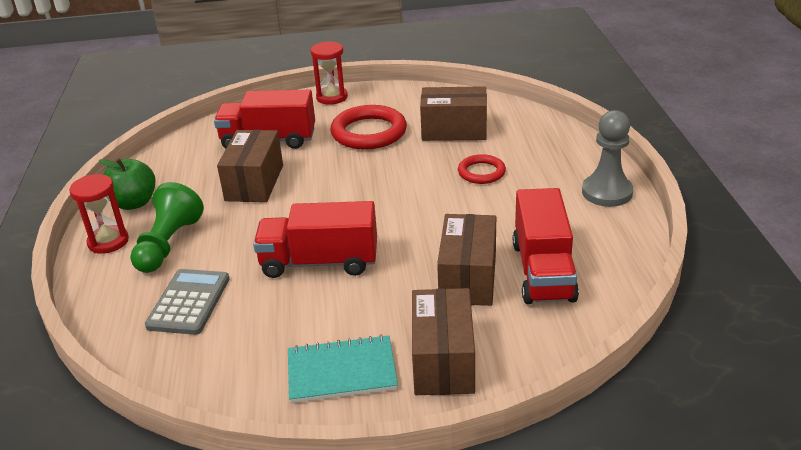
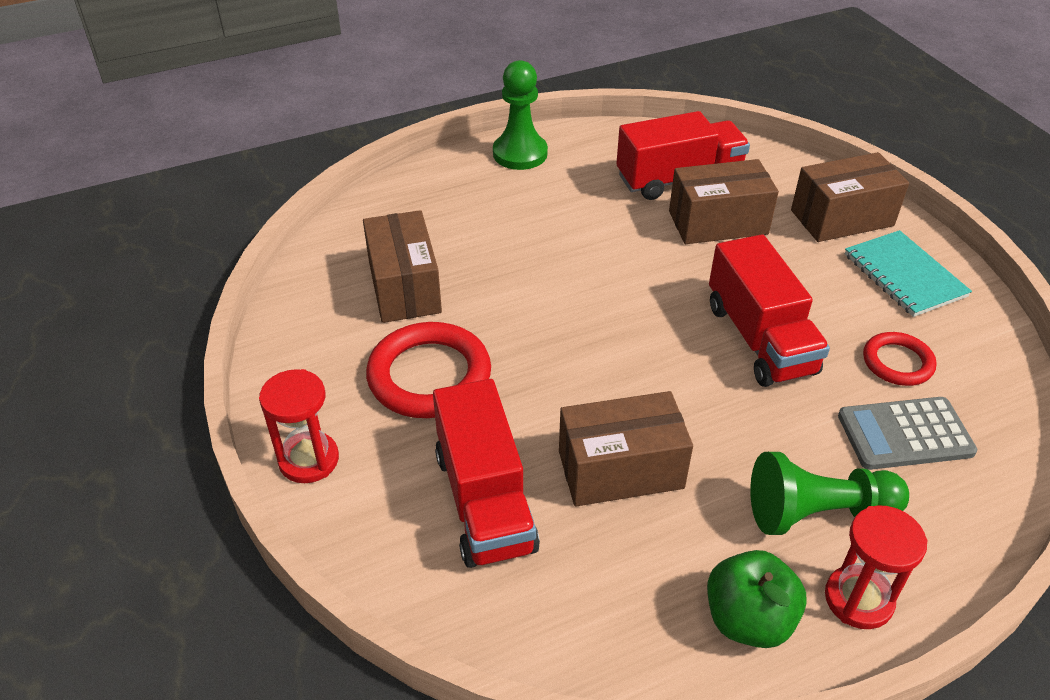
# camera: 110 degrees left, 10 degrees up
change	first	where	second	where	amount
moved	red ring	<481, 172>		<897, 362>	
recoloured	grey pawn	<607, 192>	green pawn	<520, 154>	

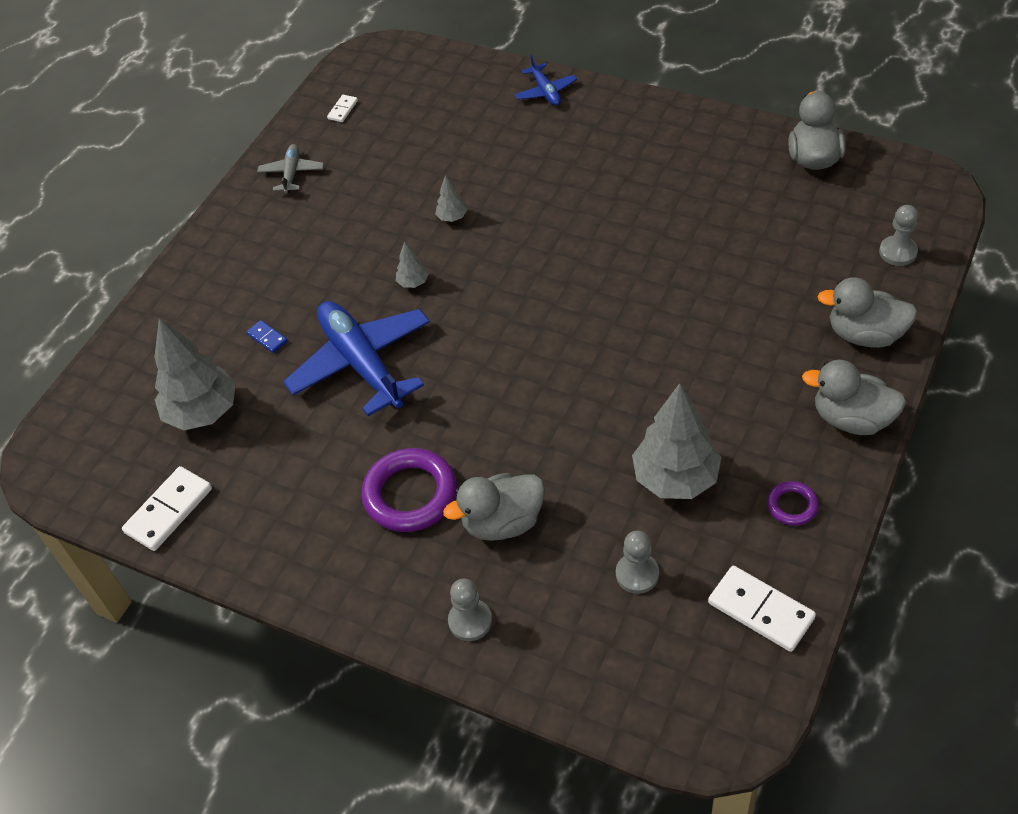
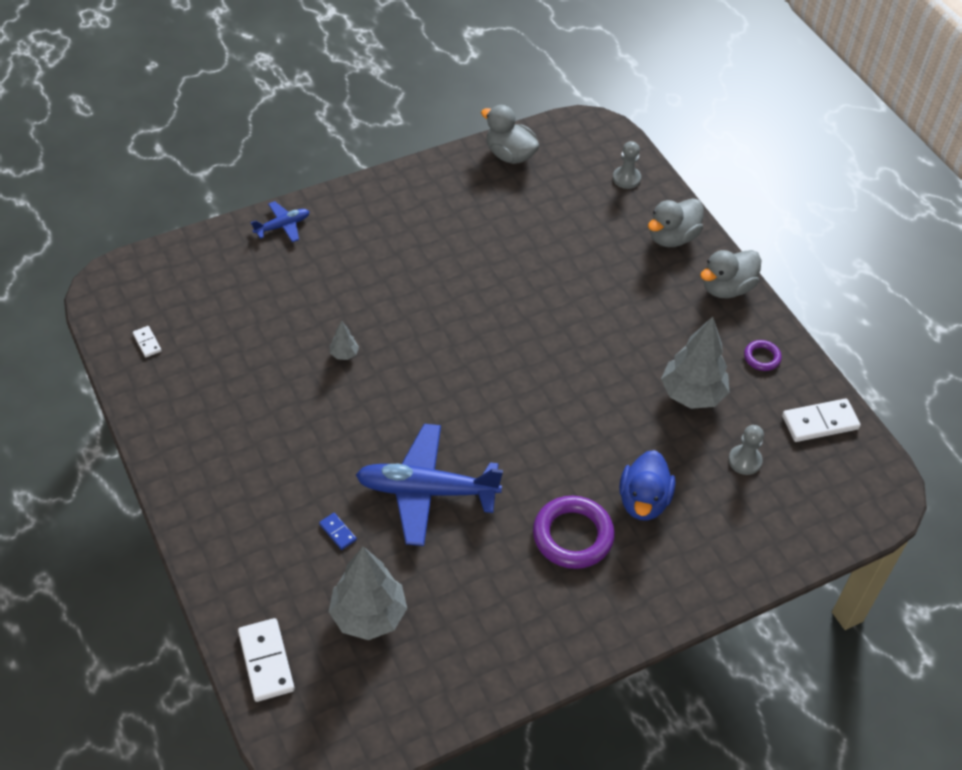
# camera: 60 degrees left, 0 degrees up
change	first	where	second	where	amount
removed	grey plane	<292, 173>			
removed	grey tree	<413, 282>			
removed	grey pawn	<470, 621>			
moved	white domino	<169, 510>		<266, 661>	
recoloured	grey duck	<502, 522>	blue duck	<643, 501>	
turned	blue domino	<267, 338>		<337, 532>	60 degrees clockwise
turned	blue plane	<545, 91>		<282, 226>	45 degrees counterclockwise

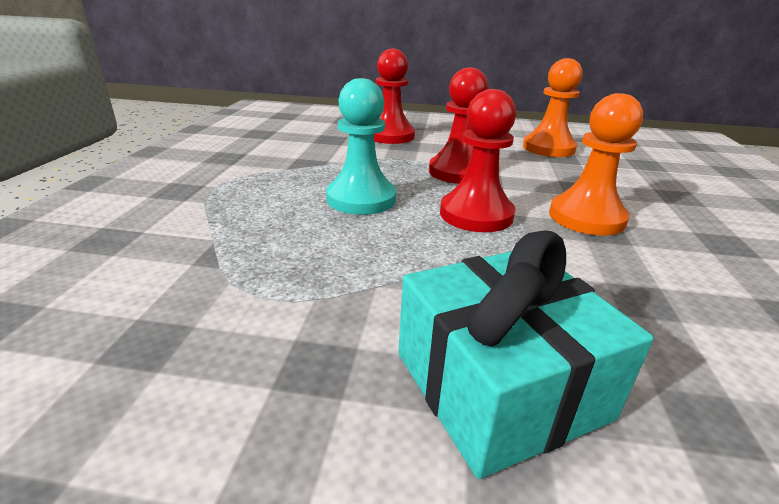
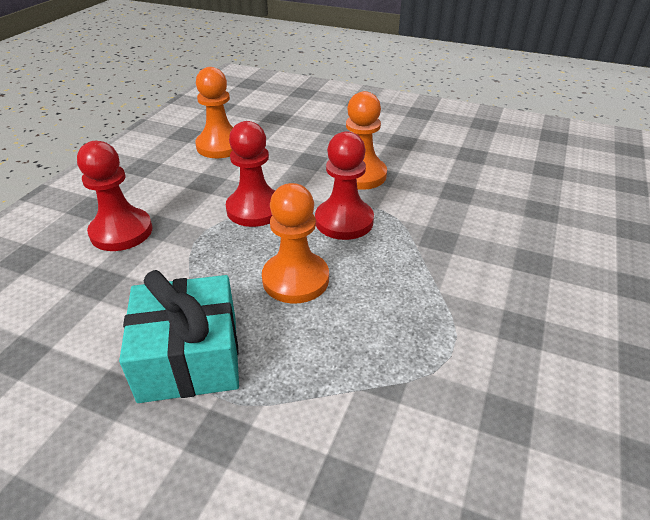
# camera: 75 degrees left, 10 degrees up
change	first	where	second	where	amount
moved	turquoise gift	<499, 385>		<189, 357>	
recoloured	turquoise pawn	<361, 199>	orange pawn	<295, 279>	

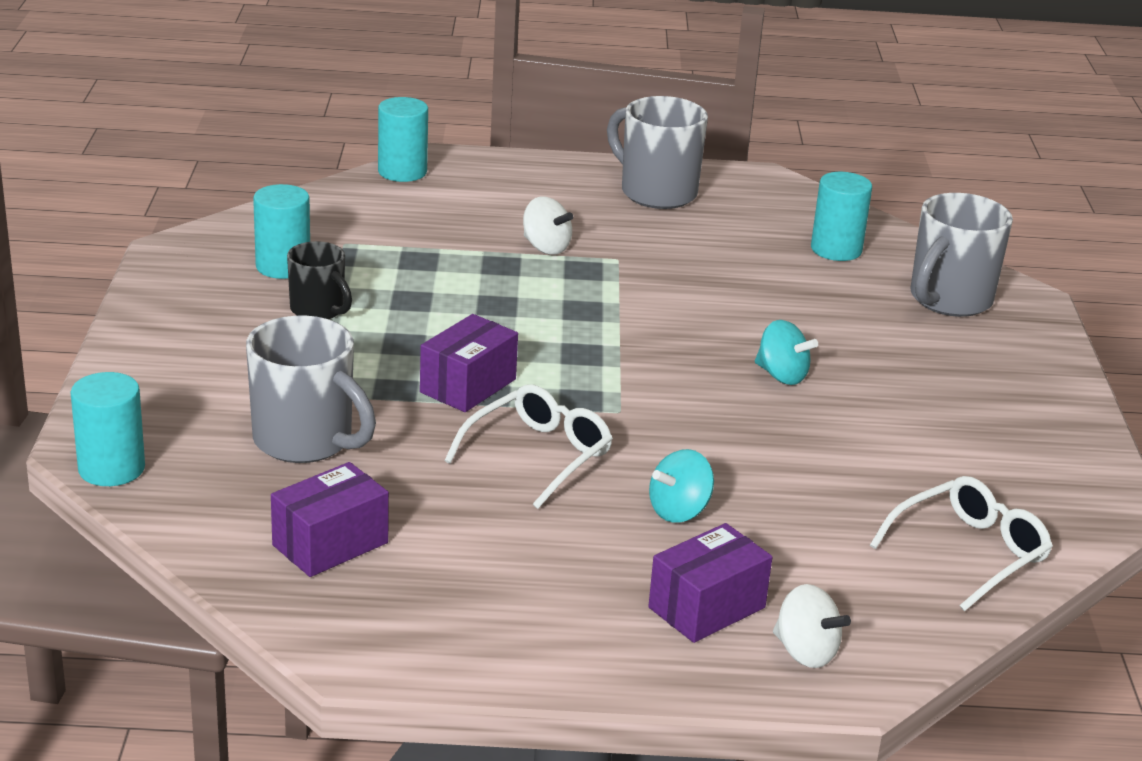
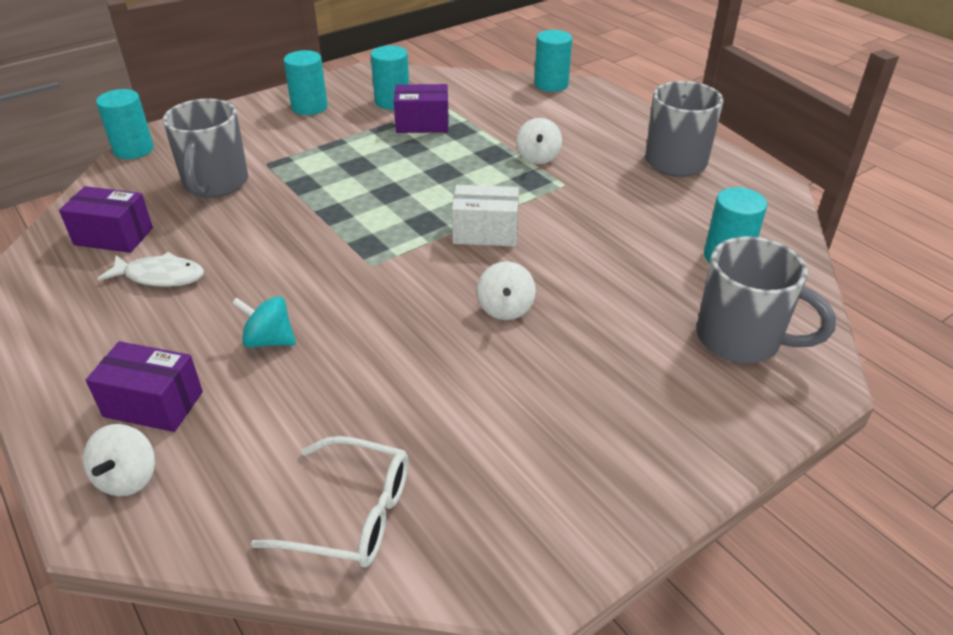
# camera: 55 degrees right, 10 degrees up
change	first	where	second	where	amount
removed	black mug	<319, 310>			
removed	white glasses	<538, 456>			
added			white fish	<160, 276>	
added			turquoise cylinder	<309, 107>	
added			white box	<485, 232>	
moved	purple box	<468, 386>		<422, 124>	
recoloured	turquoise spinning top	<781, 375>	white spinning top	<505, 308>	
turned	grey mug	<948, 300>		<741, 340>	150 degrees counterclockwise

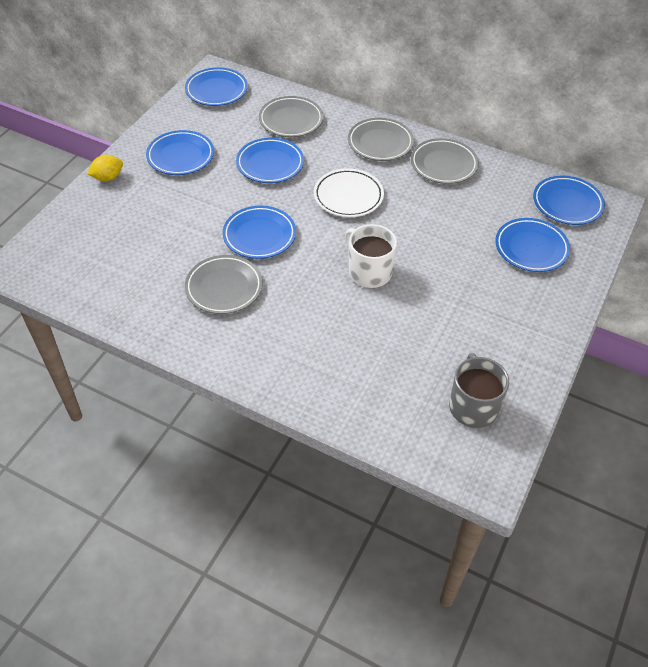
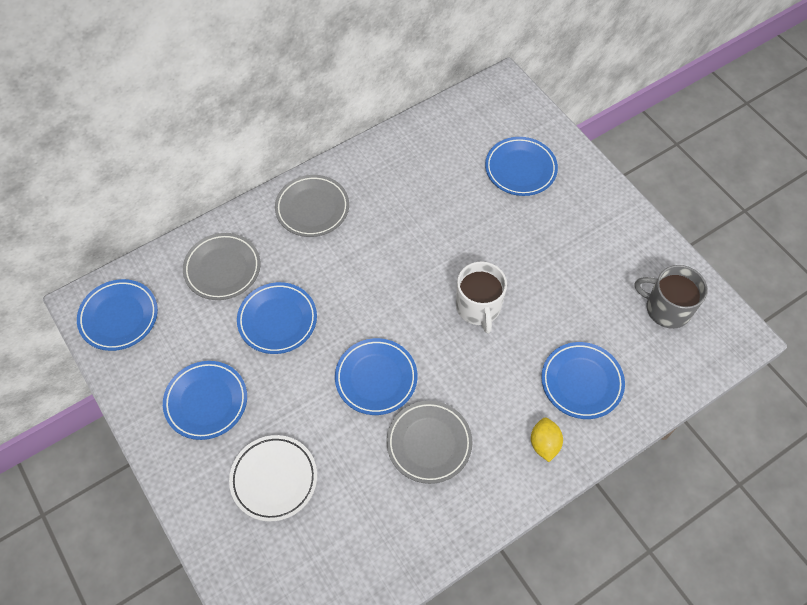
# camera: 60 degrees left, 10 degrees up
change	first	where	second	where	amount
removed	grey plate	<443, 164>			
moved	yellow lemon	<108, 177>		<544, 444>	
moved	white plate	<348, 196>		<274, 479>	
moved	blue plate	<567, 204>		<581, 382>	
turned	white mug	<369, 272>		<478, 307>	90 degrees counterclockwise

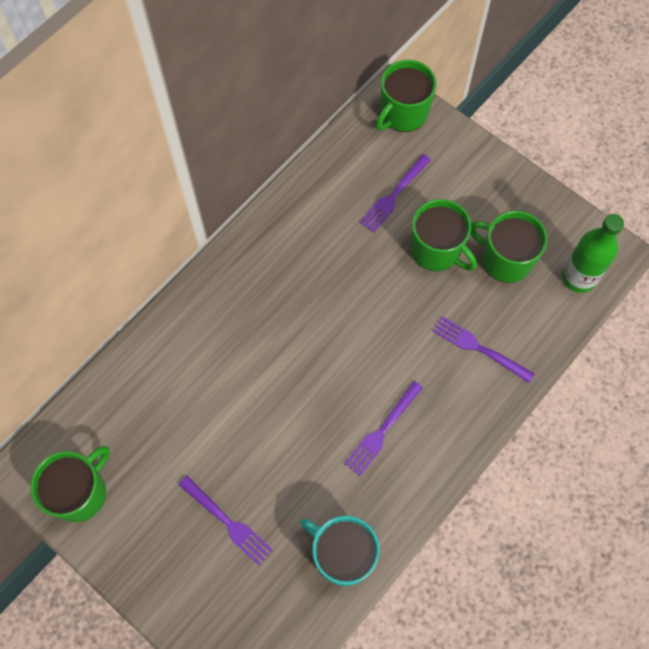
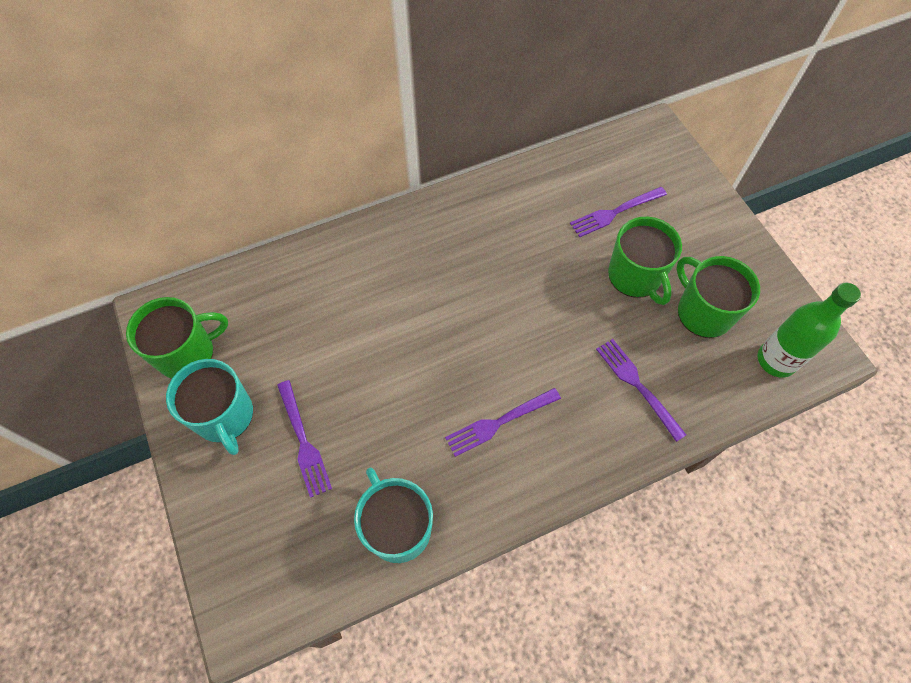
# camera: 25 degrees right, 5 degrees down
change	first	where	second	where	amount
removed	green mug	<403, 113>			
added			turquoise mug	<224, 416>	

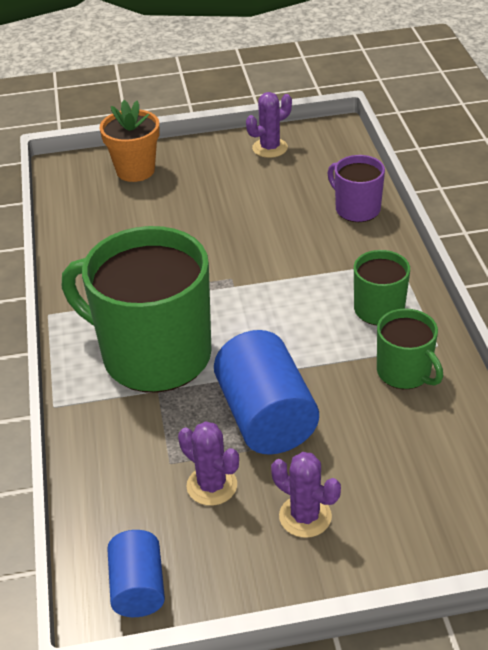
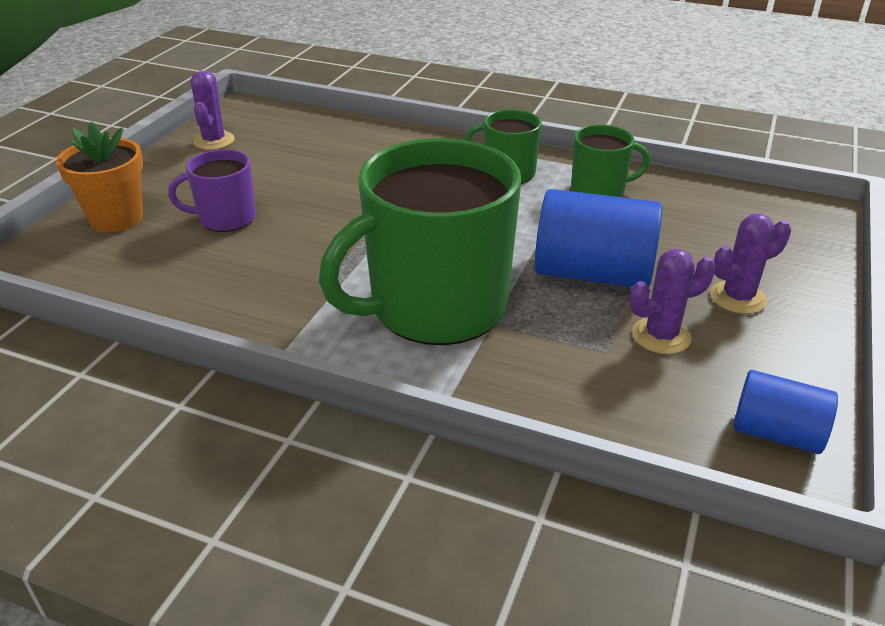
# camera: 60 degrees left, 5 degrees down
change	first	where	second	where	amount
moved	purple mug	<356, 209>		<226, 218>	

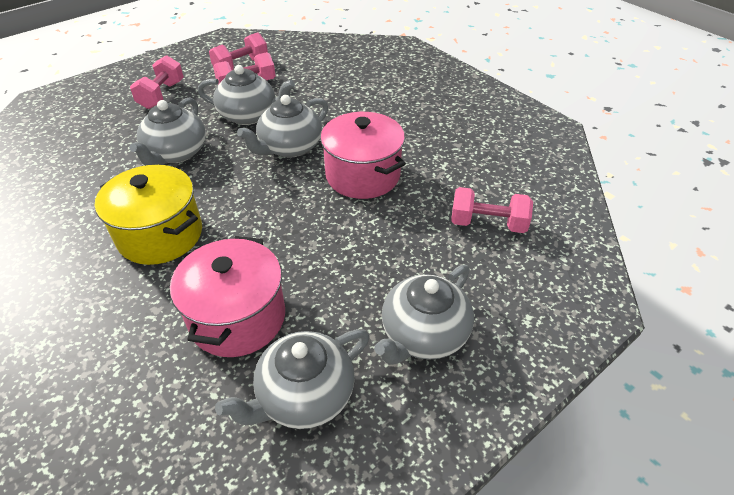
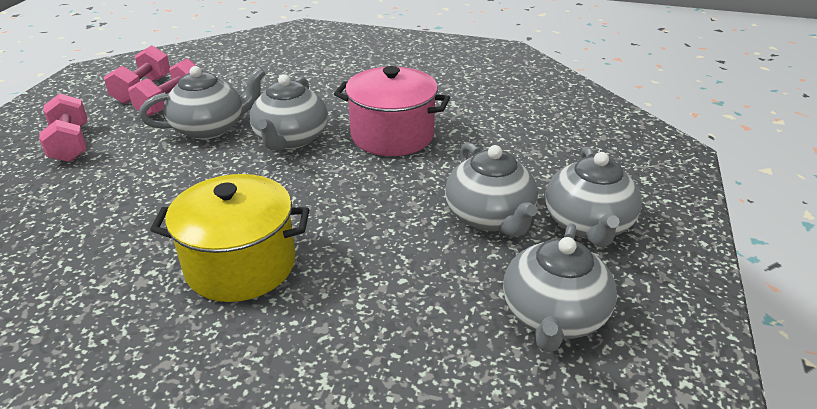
# camera: 35 degrees left, 10 degrees down
change	first	where	second	where	amount
removed	pink pot	<237, 318>			
removed	pink dumbbell	<487, 223>			
moved	grey teapot	<176, 153>		<490, 217>	

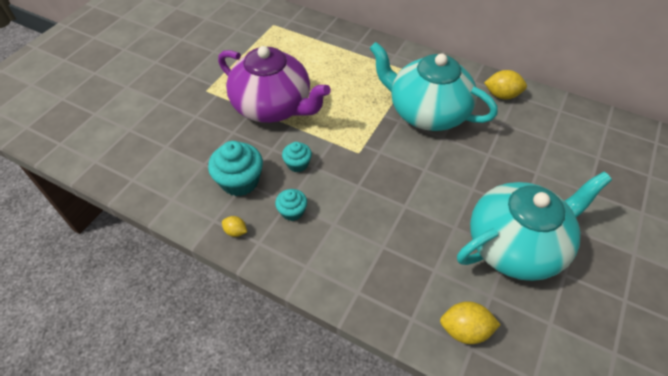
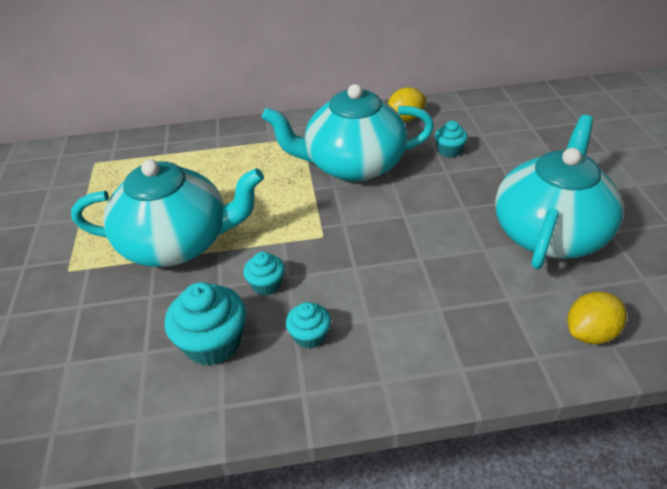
# camera: 35 degrees left, 10 degrees down
change	first	where	second	where	amount
removed	yellow lemon	<235, 231>			
added			turquoise cupcake	<449, 150>	
recoloured	purple teapot	<273, 106>	turquoise teapot	<177, 243>	

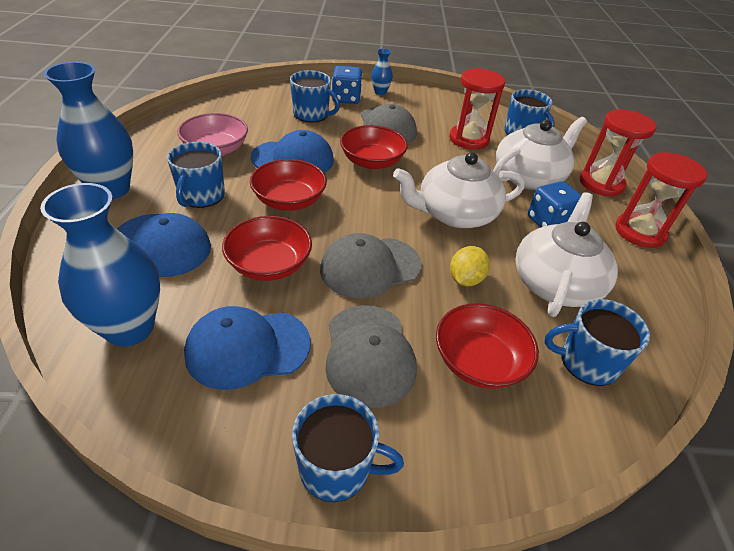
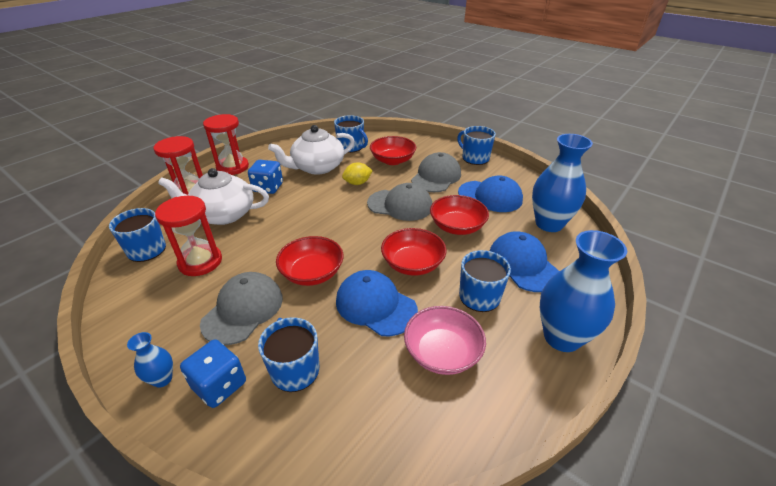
# camera: 140 degrees left, 5 degrees down
change	first	where	second	where	amount
removed	white teapot	<455, 214>			

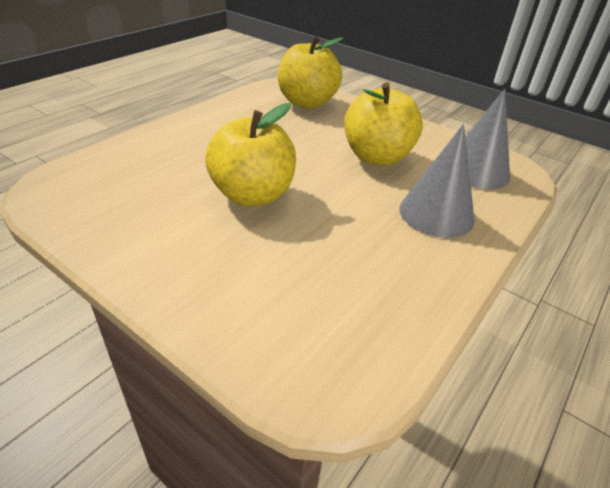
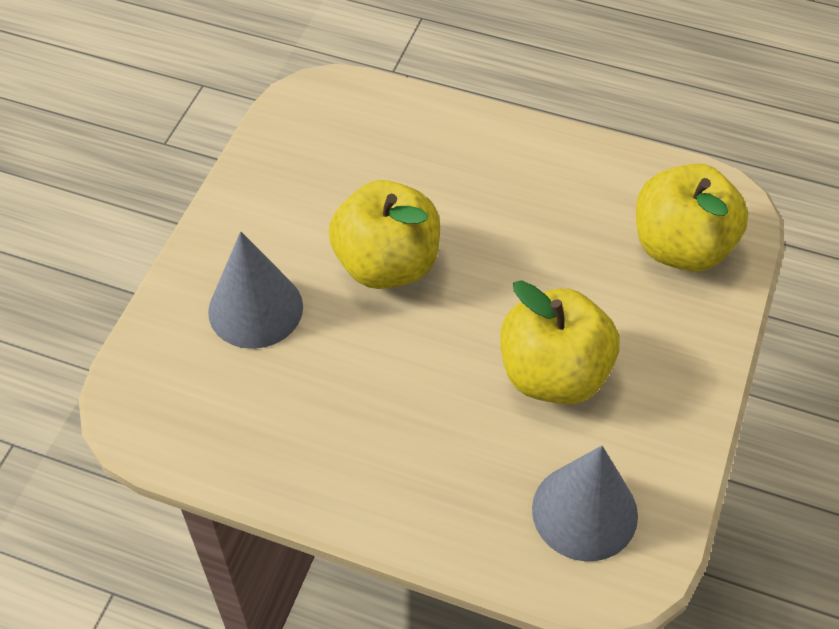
# camera: 75 degrees right, 15 degrees up
change	first	where	second	where	amount
moved	grey cone	<436, 214>		<255, 309>	

